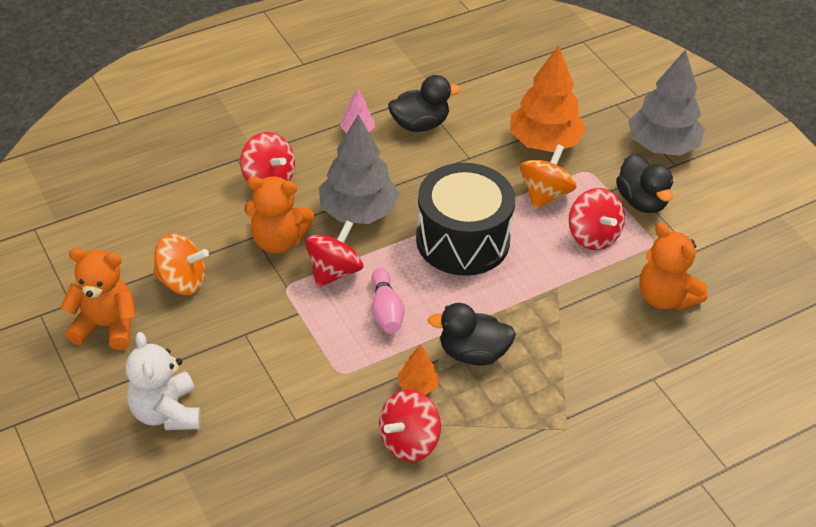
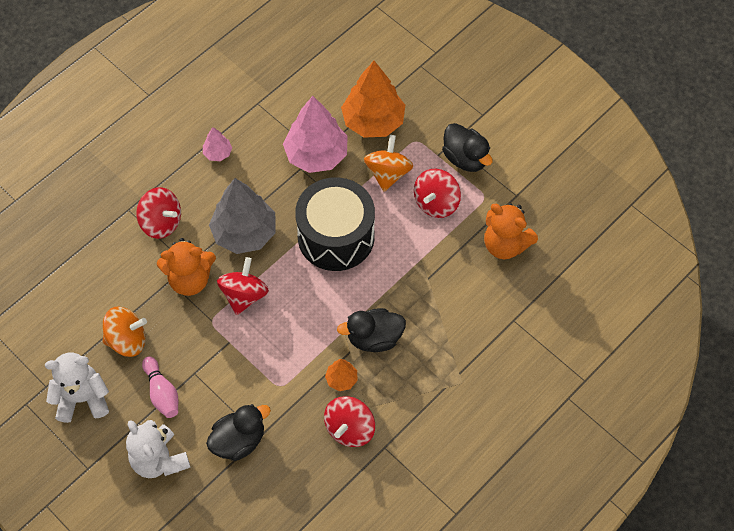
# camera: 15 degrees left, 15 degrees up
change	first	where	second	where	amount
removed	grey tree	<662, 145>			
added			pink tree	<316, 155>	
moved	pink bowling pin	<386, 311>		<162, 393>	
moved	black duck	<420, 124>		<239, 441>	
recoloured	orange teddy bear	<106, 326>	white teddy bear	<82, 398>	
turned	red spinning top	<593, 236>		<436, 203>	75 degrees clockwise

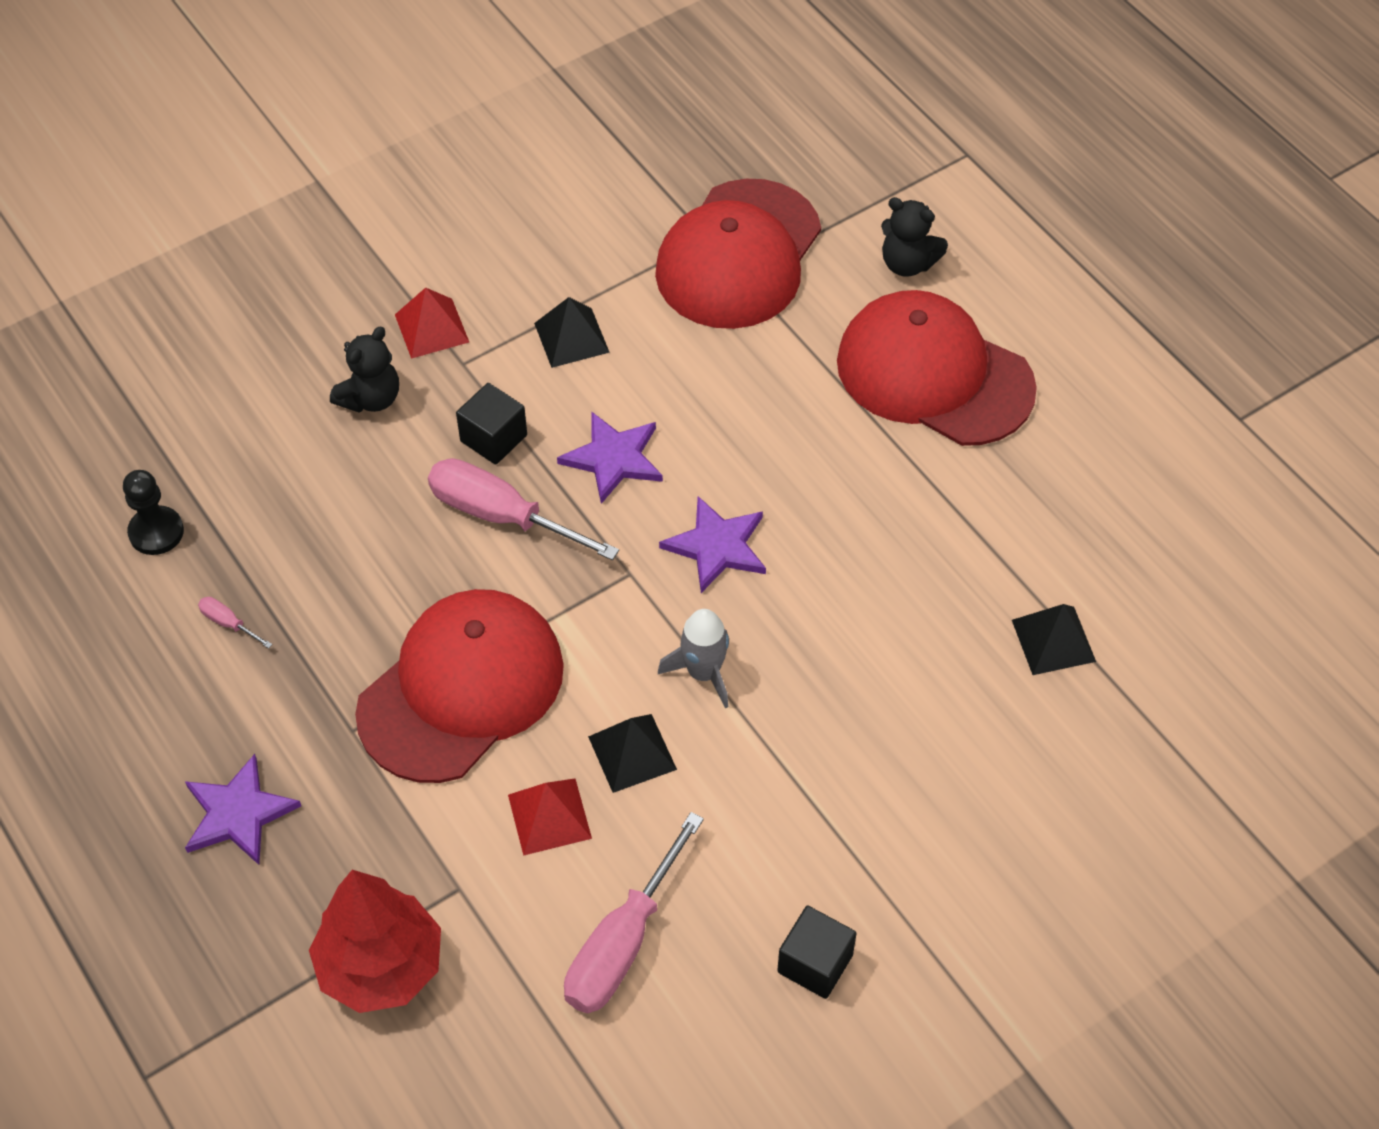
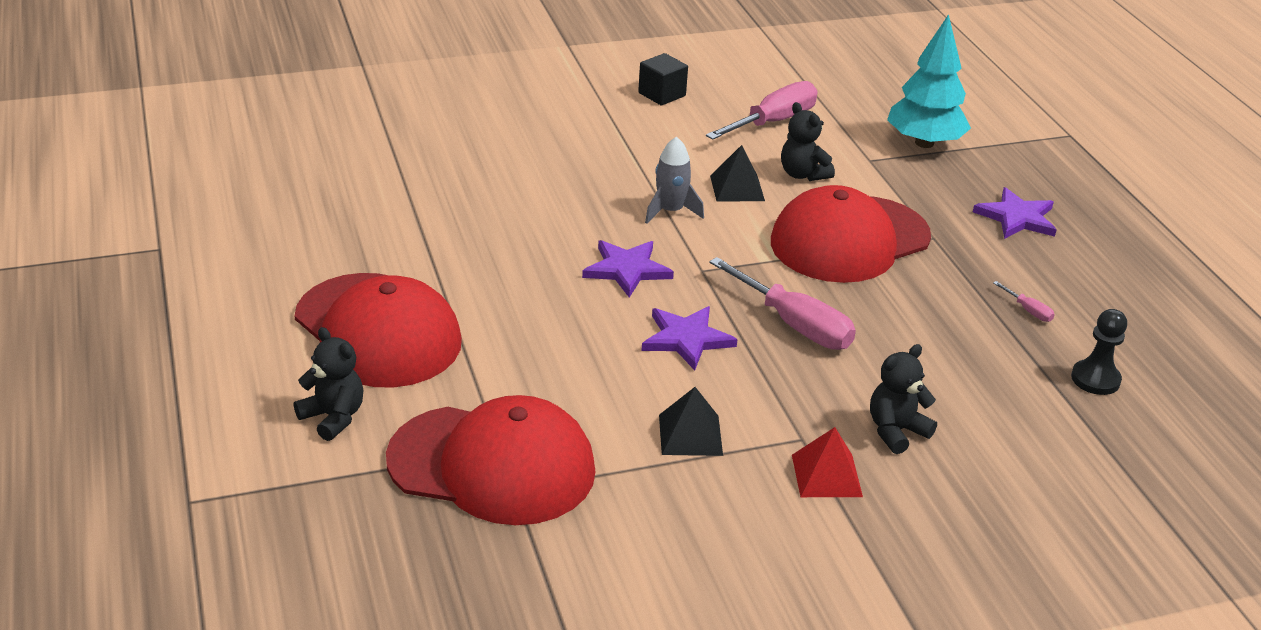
# camera: 165 degrees left, 20 degrees down
change	first	where	second	where	amount
removed	black cube	<493, 438>			
removed	black pyramid	<1053, 640>			
replaced	red pyramid	<549, 816>	black teddy bear	<803, 174>	
recoloured	red tree	<381, 966>	turquoise tree	<924, 143>	
turned	red cap	<738, 255>		<492, 465>	60 degrees clockwise

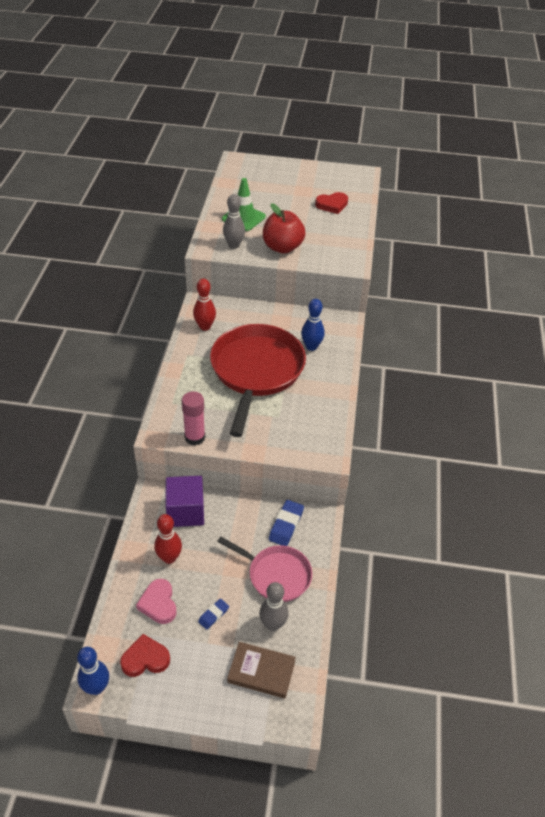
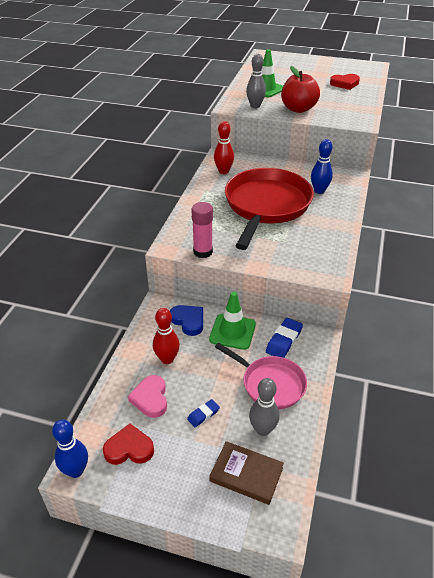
# camera: 10 degrees right, 5 degrees down
change	first	where	second	where	amount
added			green traffic cone	<232, 332>	
replaced	purple cube	<185, 511>	blue heart	<188, 321>	

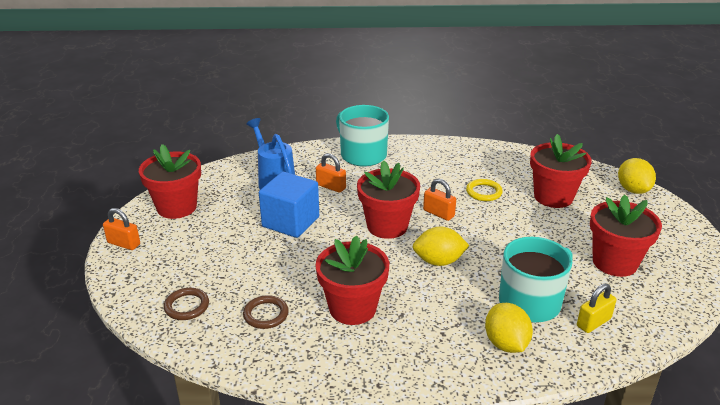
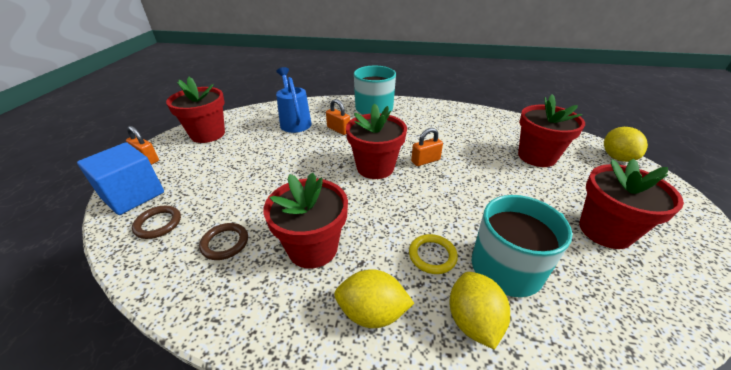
# camera: 10 degrees right, 5 degrees up
change	first	where	second	where	amount
removed	yellow padlock	<593, 322>			
moved	blue cube	<290, 221>		<133, 195>	
moved	yellow lemon	<439, 261>		<372, 312>	
moved	yellow ring	<484, 192>		<432, 255>	
turned	orange padlock	<438, 213>		<425, 161>	75 degrees counterclockwise

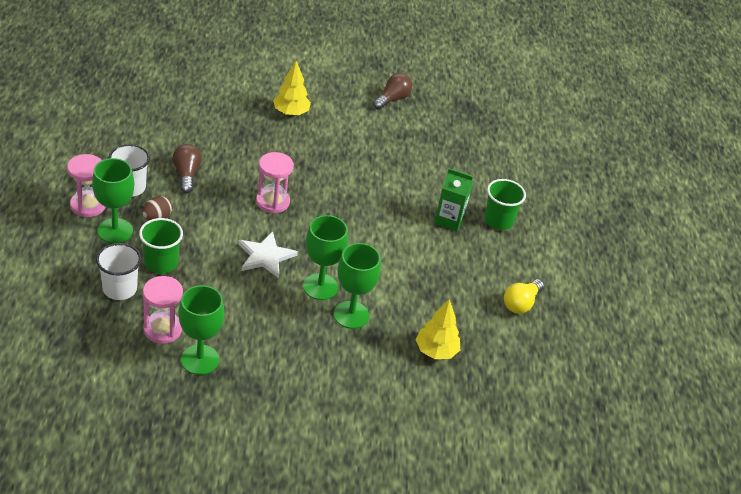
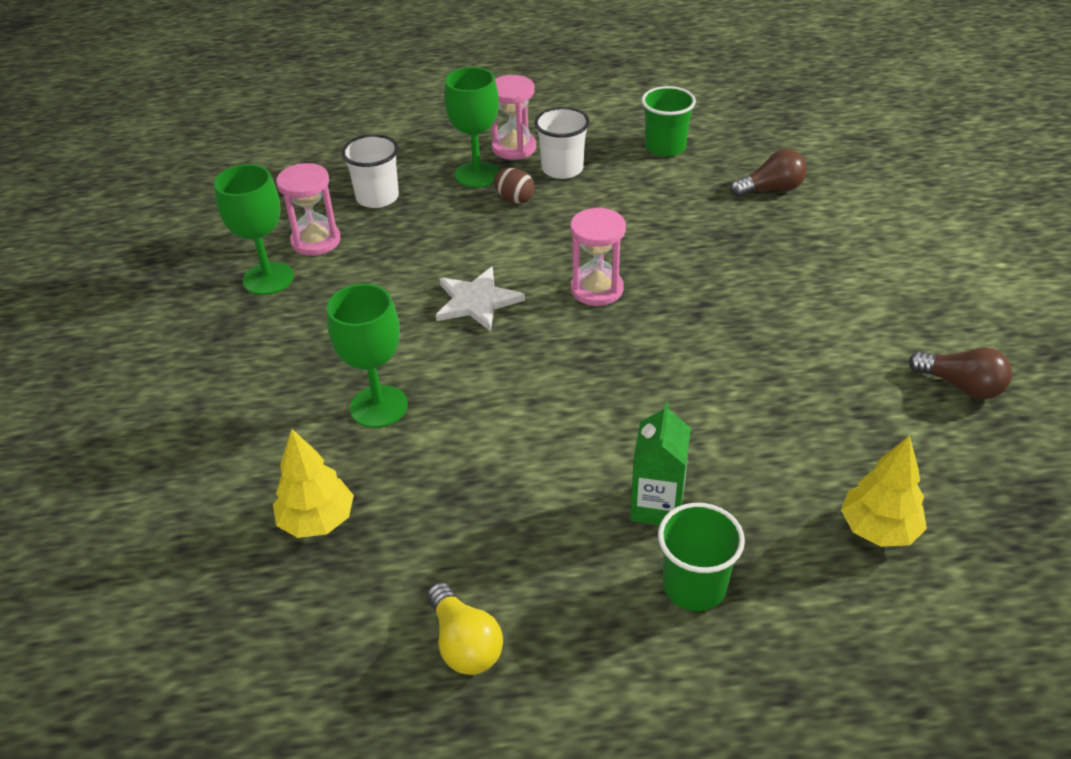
# camera: 90 degrees right, 0 degrees up
change	first	where	second	where	amount
removed	green goblet	<320, 287>			
moved	green cup	<161, 263>		<665, 147>	
moved	brown light bulb	<186, 175>		<771, 189>	
moved	yellow tree	<291, 112>		<878, 529>	
turned	yellow light bulb	<521, 303>		<464, 643>	150 degrees counterclockwise

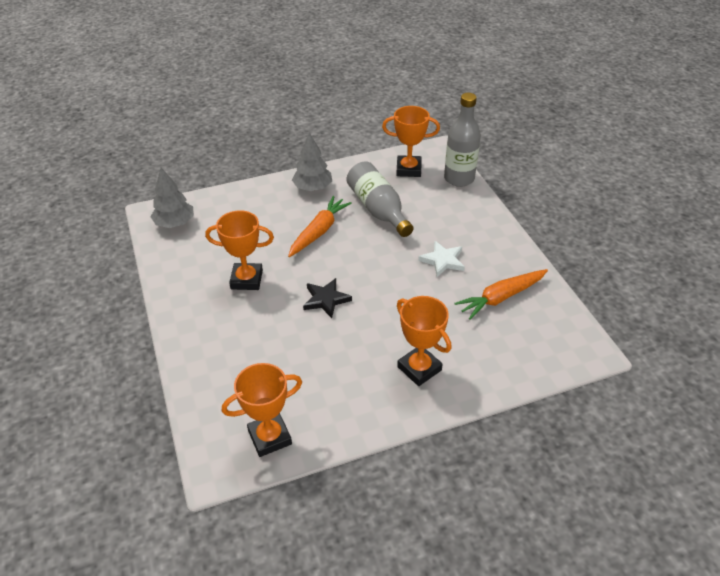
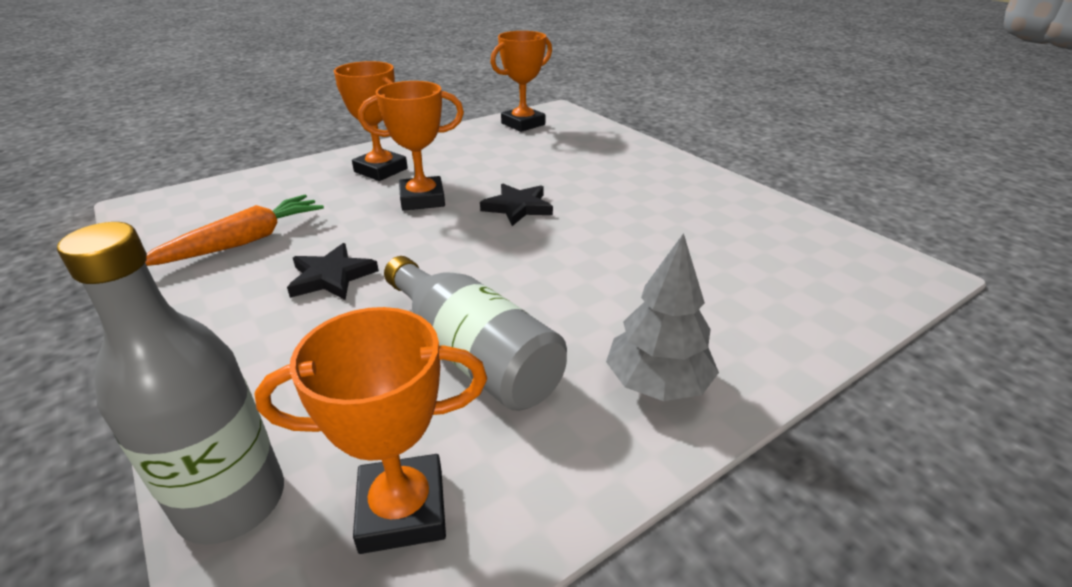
# camera: 165 degrees right, 10 degrees down
change	first	where	second	where	amount
removed	grey tree	<175, 223>			
removed	orange carrot	<319, 231>			
moved	orange trophy	<246, 279>		<422, 199>	
recoloured	white star	<443, 261>	black star	<331, 277>	

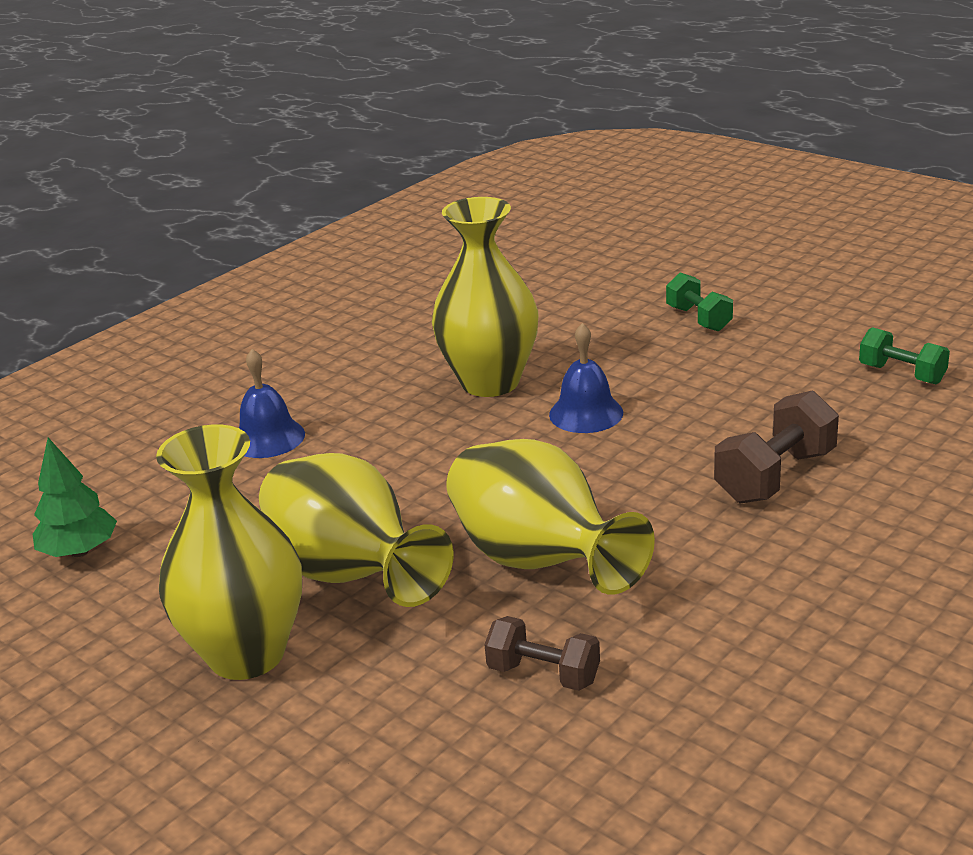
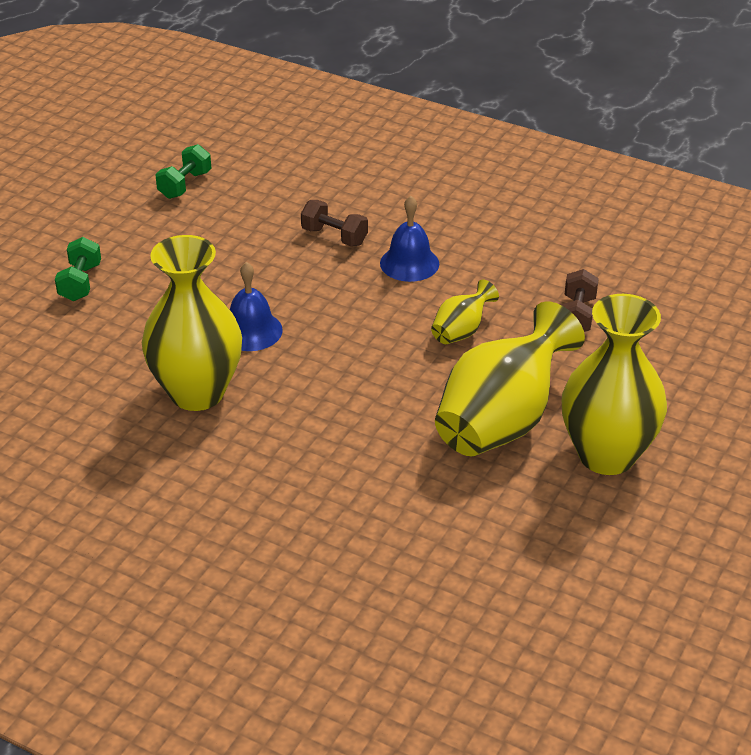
# camera: 105 degrees left, 10 degrees up
change	first	where	second	where	amount
removed	green tree	<79, 551>			
moved	blue bell	<268, 438>		<409, 263>	
turned	green dumbbell	<698, 319>		<80, 283>	45 degrees counterclockwise
resized	yellow vase	<539, 562>		<461, 331>	x0.47
resized	brown dumbbell	<775, 476>		<334, 236>	x0.66

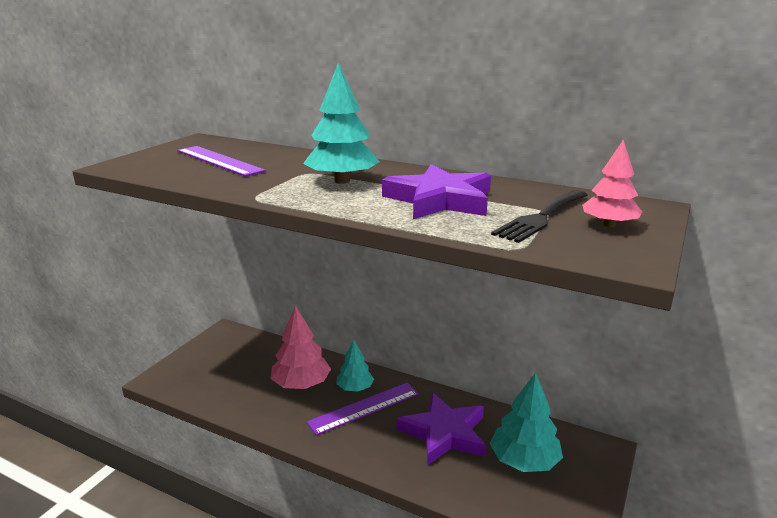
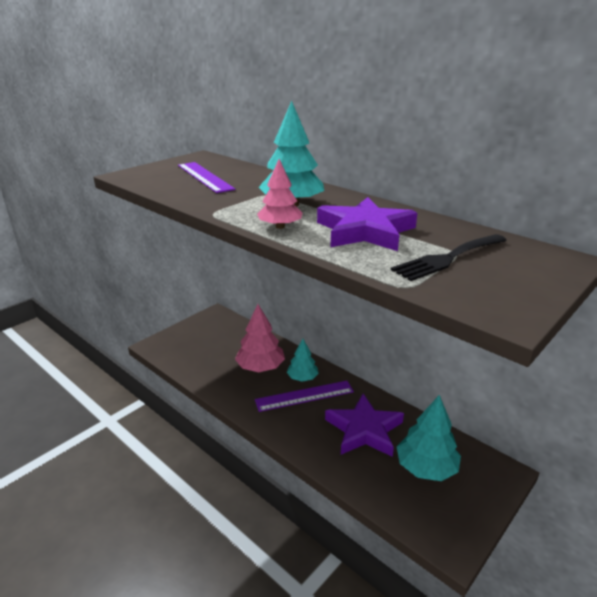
# camera: 15 degrees right, 5 degrees up
change	first	where	second	where	amount
moved	pink tree	<609, 225>		<280, 226>	

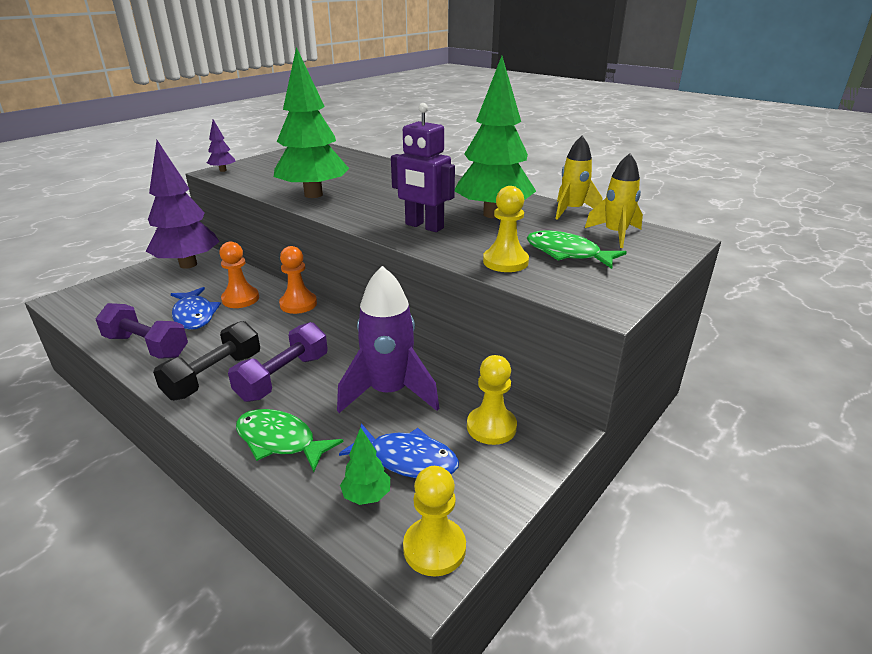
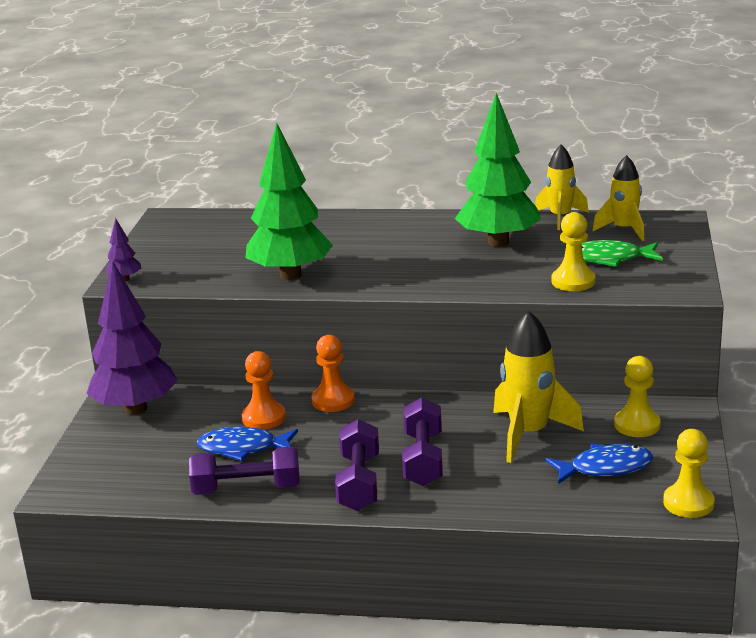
# camera: 30 degrees left, 5 degrees down
change	first	where	second	where	amount
removed	green fish	<280, 441>			
removed	green tree	<367, 496>			
removed	purple robot	<424, 226>			
recoloured	black dumbbell	<214, 376>	purple dumbbell	<359, 482>	
recoloured	purple rocket	<389, 392>	yellow rocket	<528, 434>	
turned	blue fish	<194, 315>		<243, 448>	150 degrees clockwise

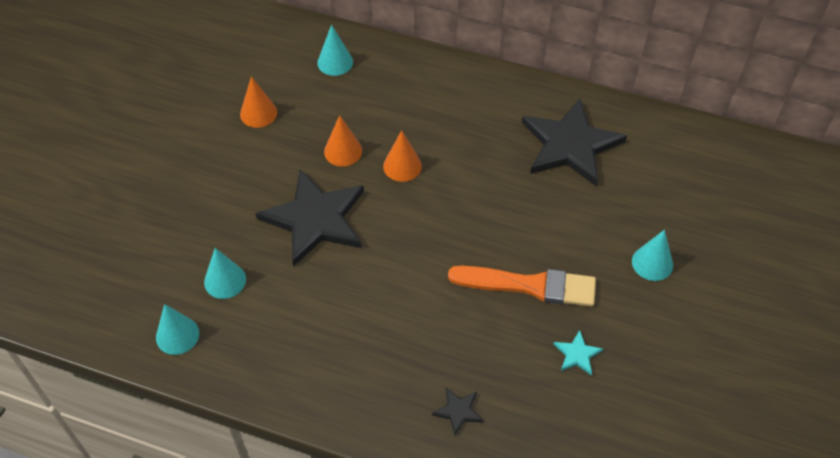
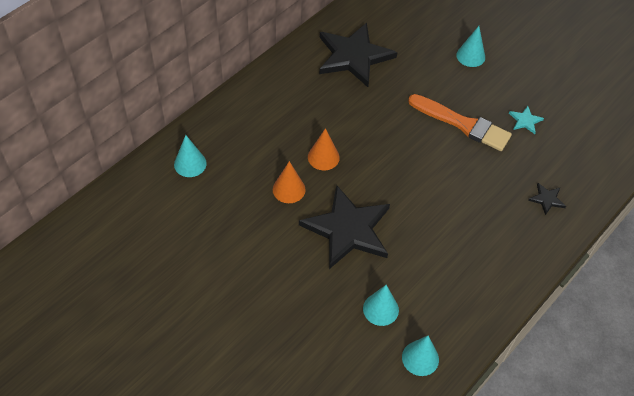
# camera: 70 degrees left, 0 degrees up
change	first	where	second	where	amount
removed	orange cone	<258, 113>			
turned	orange brush	<529, 285>		<462, 124>	90 degrees clockwise

